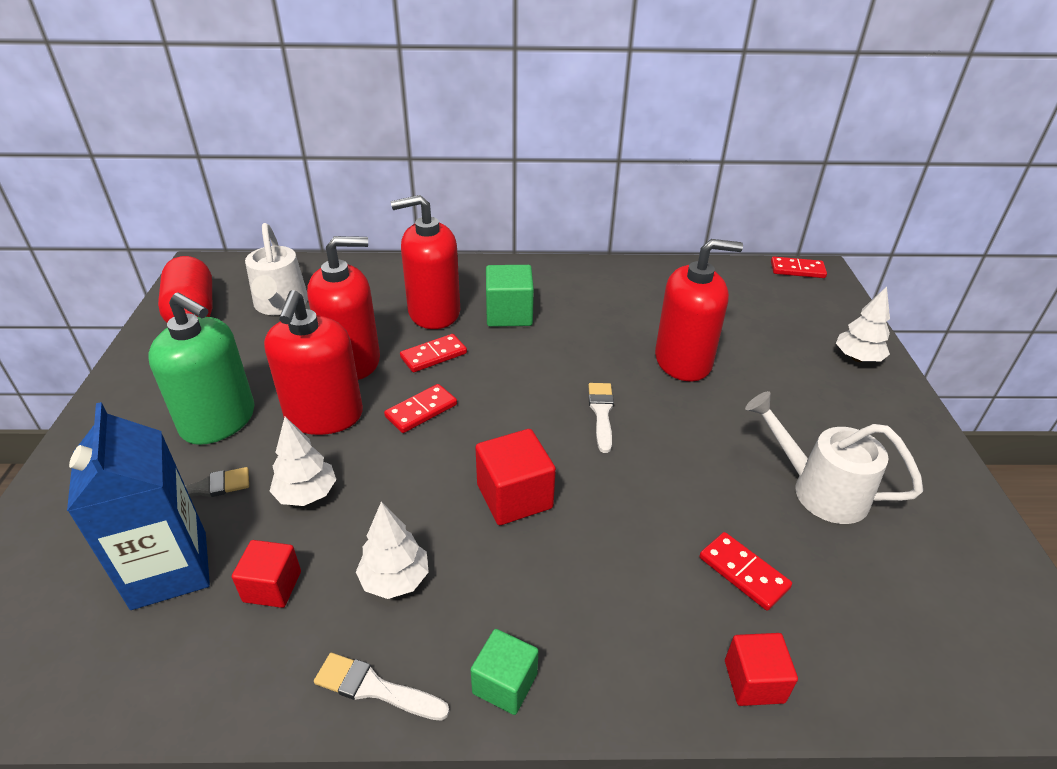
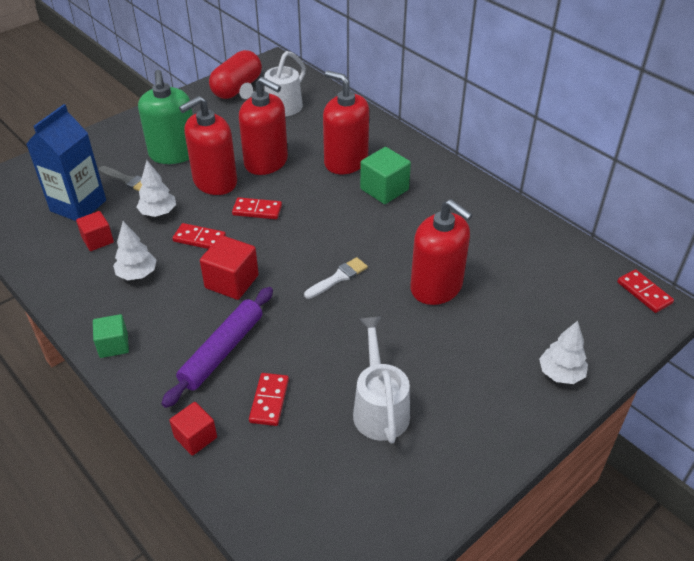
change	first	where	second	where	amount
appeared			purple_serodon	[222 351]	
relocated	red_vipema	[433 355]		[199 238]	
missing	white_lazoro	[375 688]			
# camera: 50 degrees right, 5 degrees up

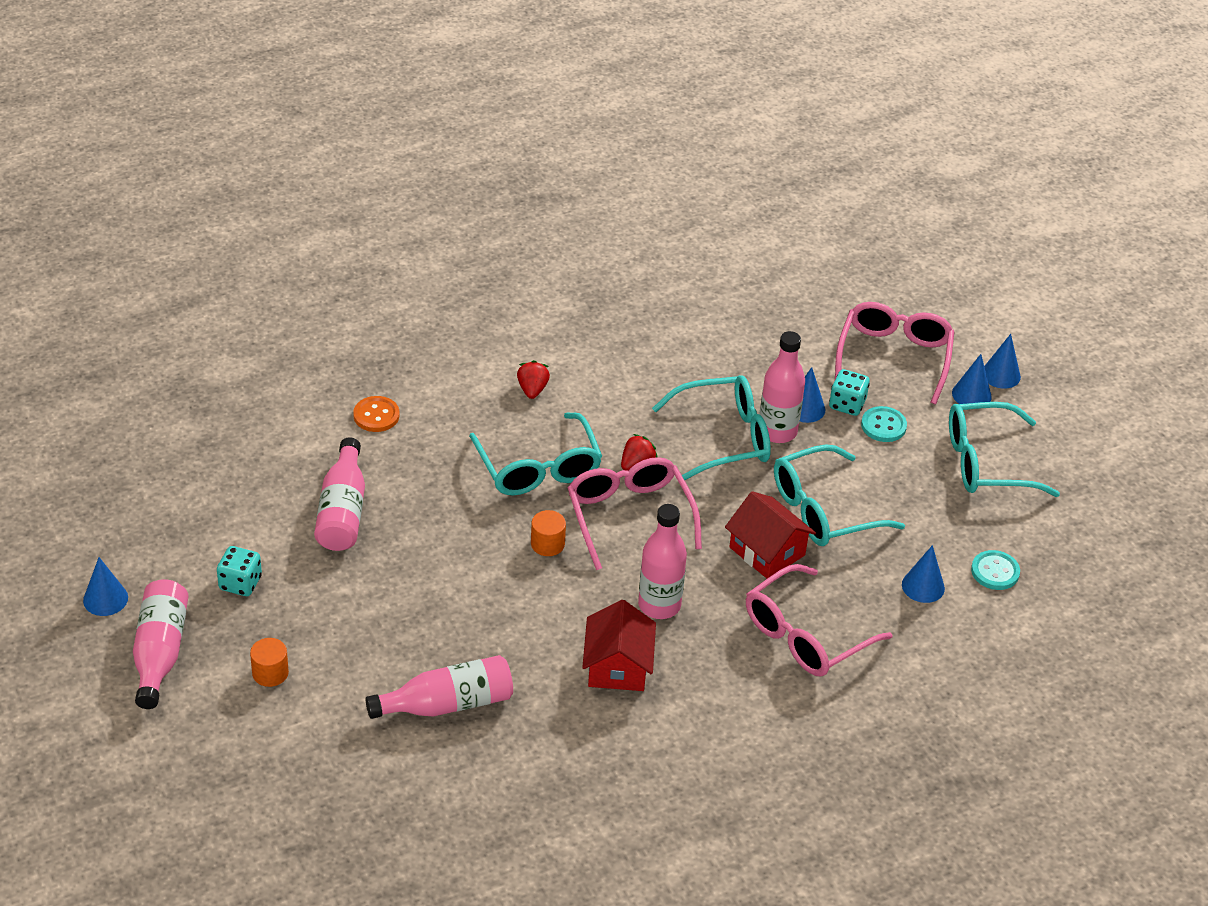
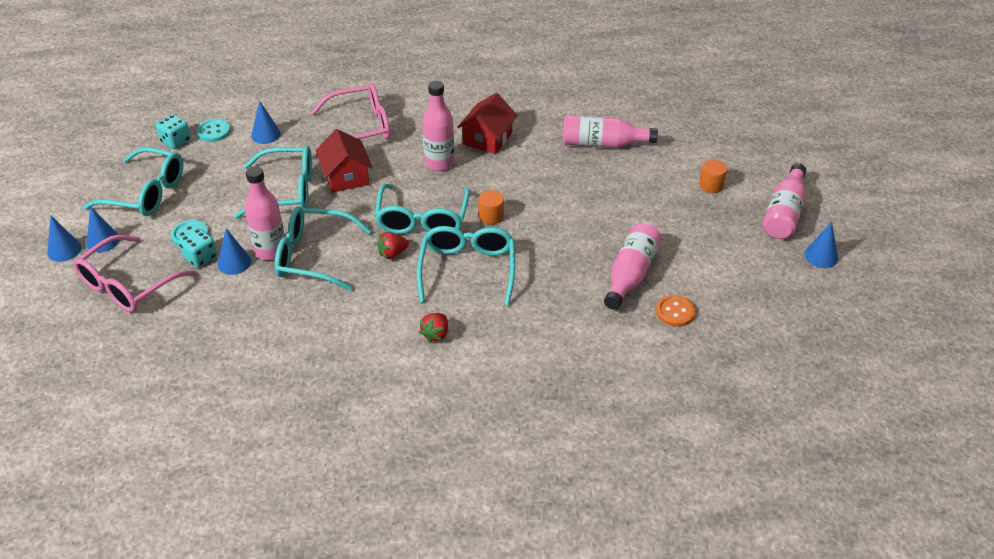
change	first	where	second	where	amount
relocated	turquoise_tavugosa	[240 583]		[176 141]	
colour	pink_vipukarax	[629 517]	turquoise_vipukarax	[422 219]	
relocated	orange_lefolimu	[376 415]		[675 312]	
# camera: 155 degrees left, 0 degrees up

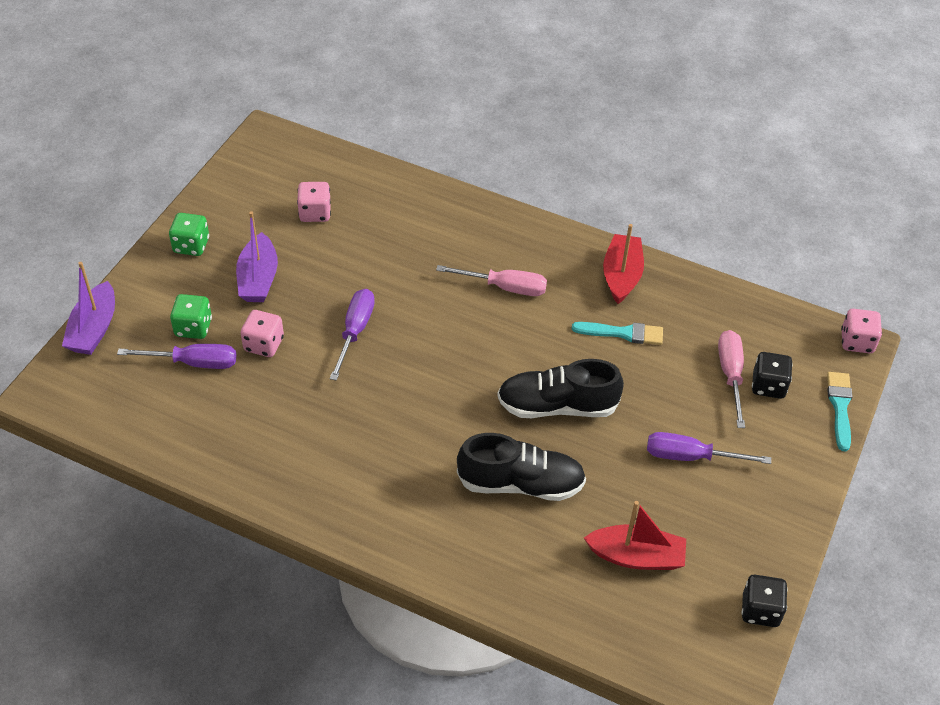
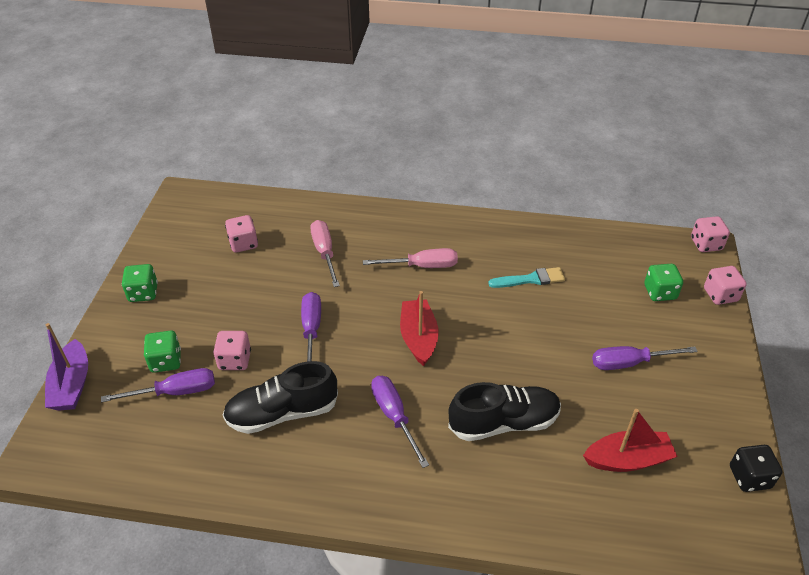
change	first	where	second	where	amount
relocated	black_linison	[557 406]		[282 413]	
relocated	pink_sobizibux	[730 375]		[324 253]	
appeared			purple_sobizibux	[394 416]	
relocated	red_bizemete	[621 275]		[418 338]	
colour	black_tavugosa	[768 386]	green_tavugosa	[660 292]	
exchanged	turquoise_lazoro	[840 407]	pink_tavugosa	[720 295]	
missing	purple_bizemete	[258 279]			
# camera: 15 degrees left, 5 degrees down

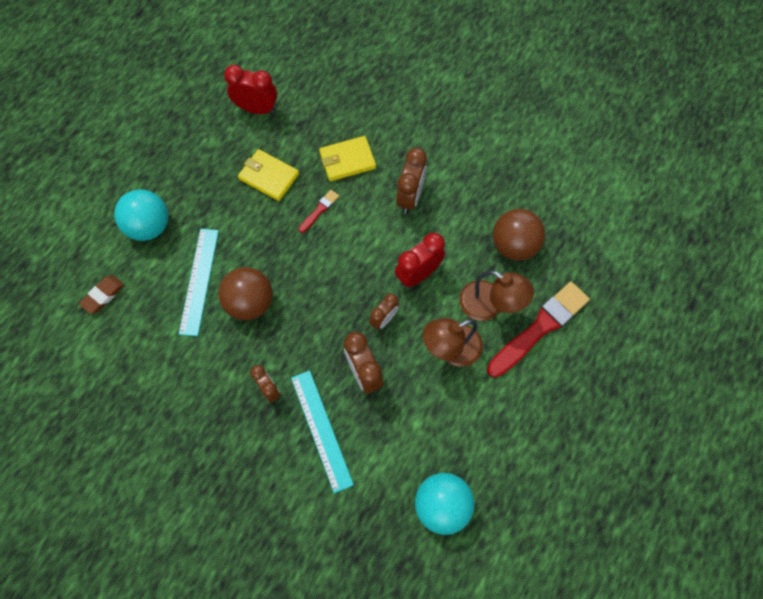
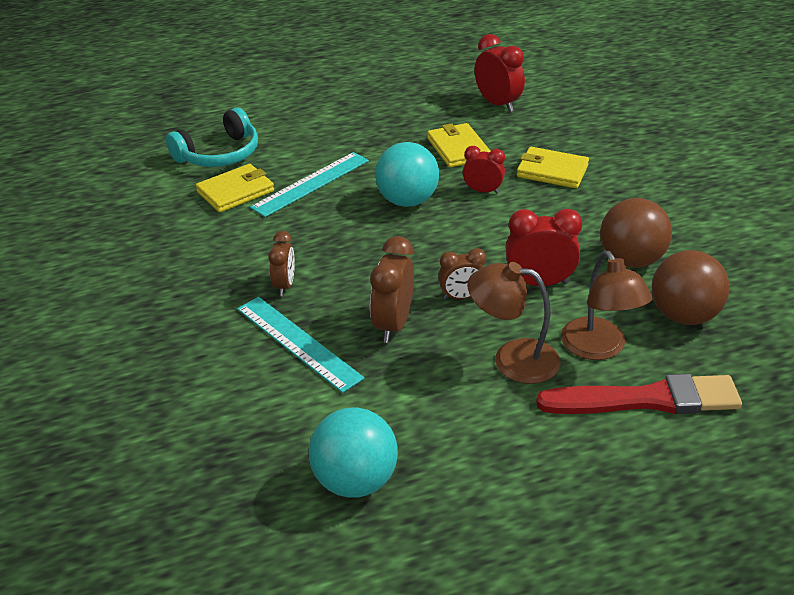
change	first	where	second	where	amount
exchanged	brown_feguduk	[103 295]	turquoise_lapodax	[219 154]	
appeared			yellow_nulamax	[236 191]	
spun	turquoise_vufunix	[321 430]		[298 343]	60 degrees counterclockwise
relocated	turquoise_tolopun	[149 226]		[407 201]	
exchanged	red_lazoro	[319 210]	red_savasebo	[482 191]	
relocated	brown_tolopun	[250 302]		[631 260]	
missing	brown_savasebo	[410 197]			
# camera: 40 degrees right, 30 degrees down

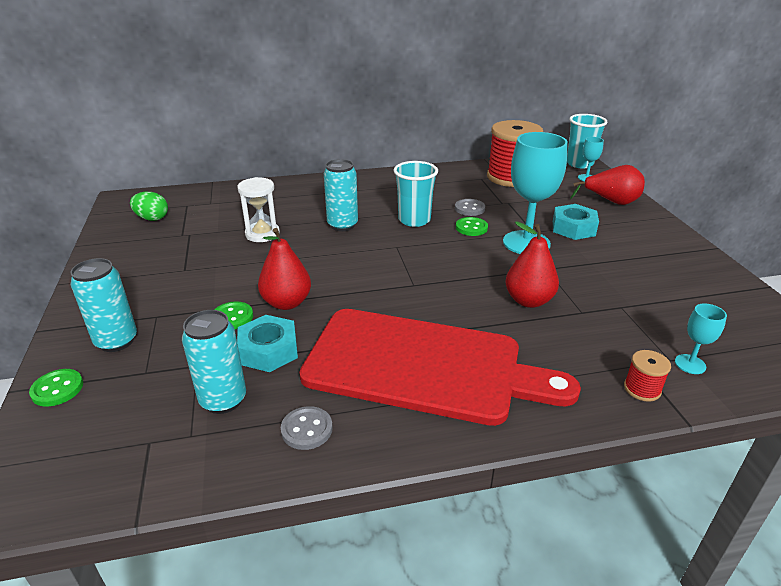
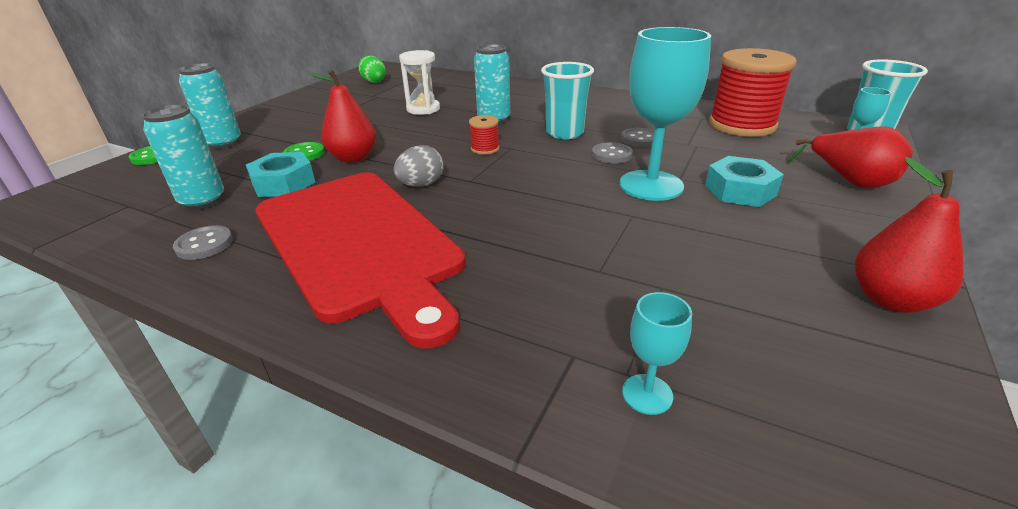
change	first	where	second	where	amount
appeared			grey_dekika	[421 185]	
relocated	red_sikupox	[642 389]		[485 149]	
colour	green_lefolimu	[471 228]	grey_lefolimu	[611 155]	
relocated	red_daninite	[528 300]		[890 300]	
# camera: 40 degrees right, 0 degrees up

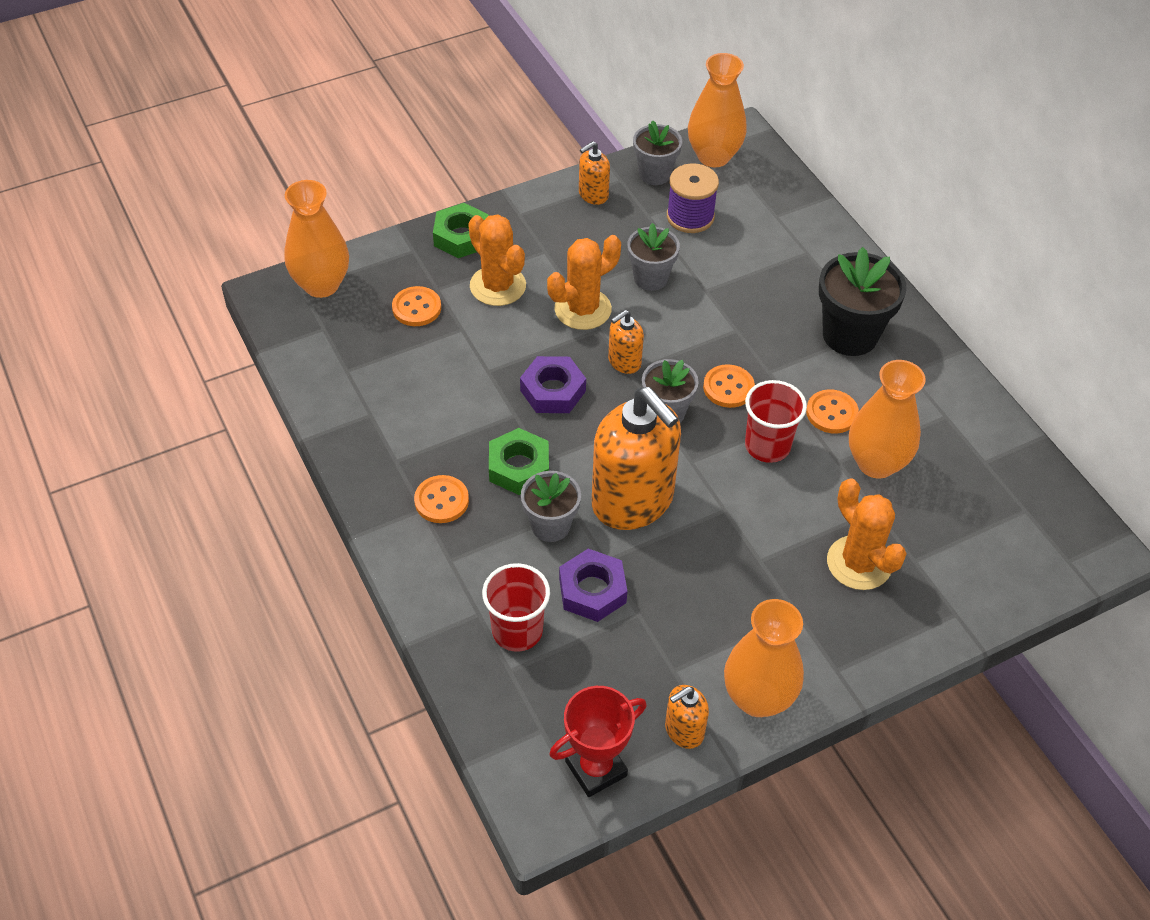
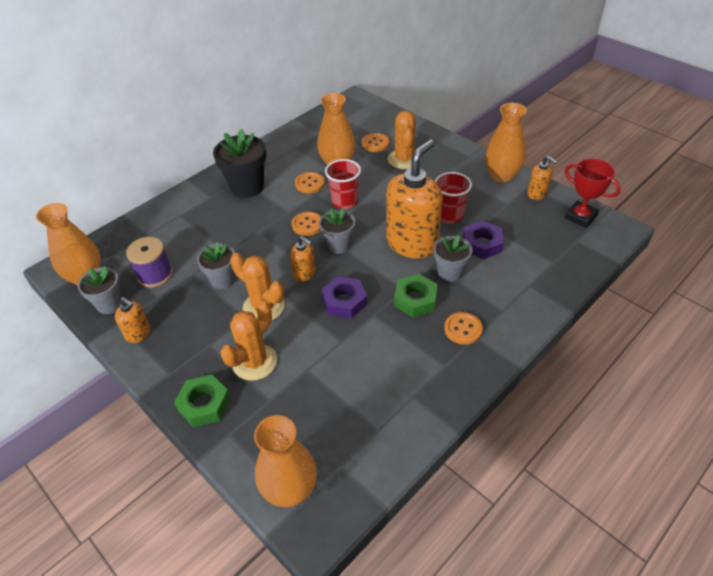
change	first	where	second	where	amount
relocated	orange_lefolimu	[416 308]		[375 143]	
spun	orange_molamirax	[859 563]		[404 159]	45 degrees counterclockwise
relocated	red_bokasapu	[517 631]		[449 215]	
# camera: 105 degrees left, 5 degrees down

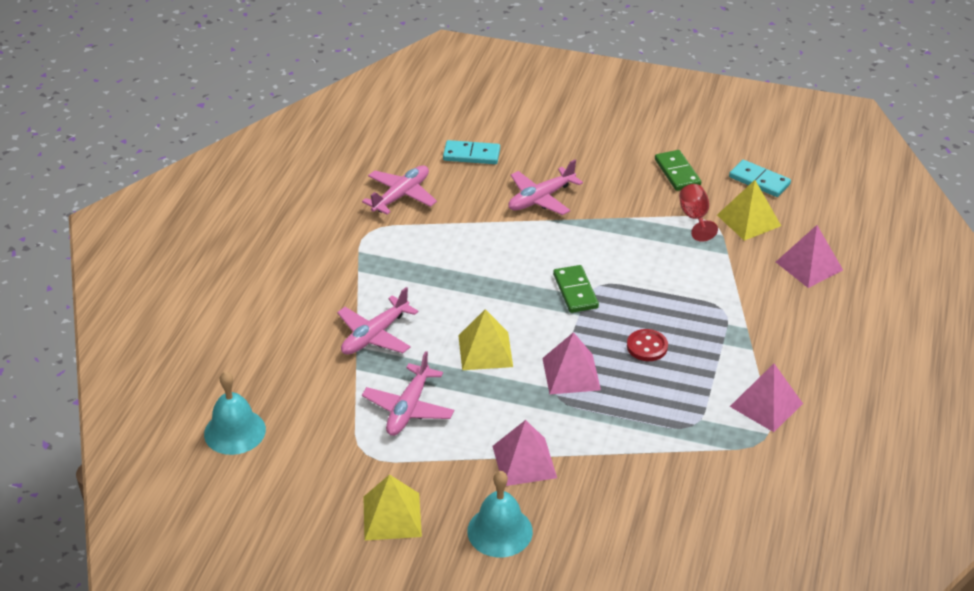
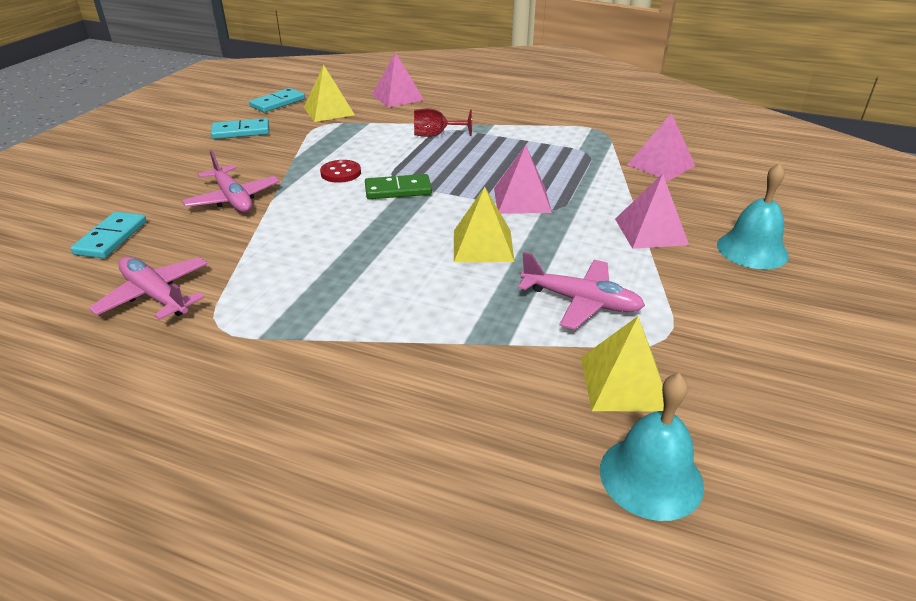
change	first	where	second	where	amount
colour	green_vipema	[677 172]	turquoise_vipema	[241 132]	
relocated	red_lefolimu	[647 347]		[341 173]	
relocated	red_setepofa	[695 218]		[436 135]	
relocated	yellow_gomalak	[392 516]		[624 383]	
relocated	pink_gomalak	[766 405]		[661 165]	
missing	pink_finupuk	[374 335]			
# camera: 85 degrees left, 5 degrees down

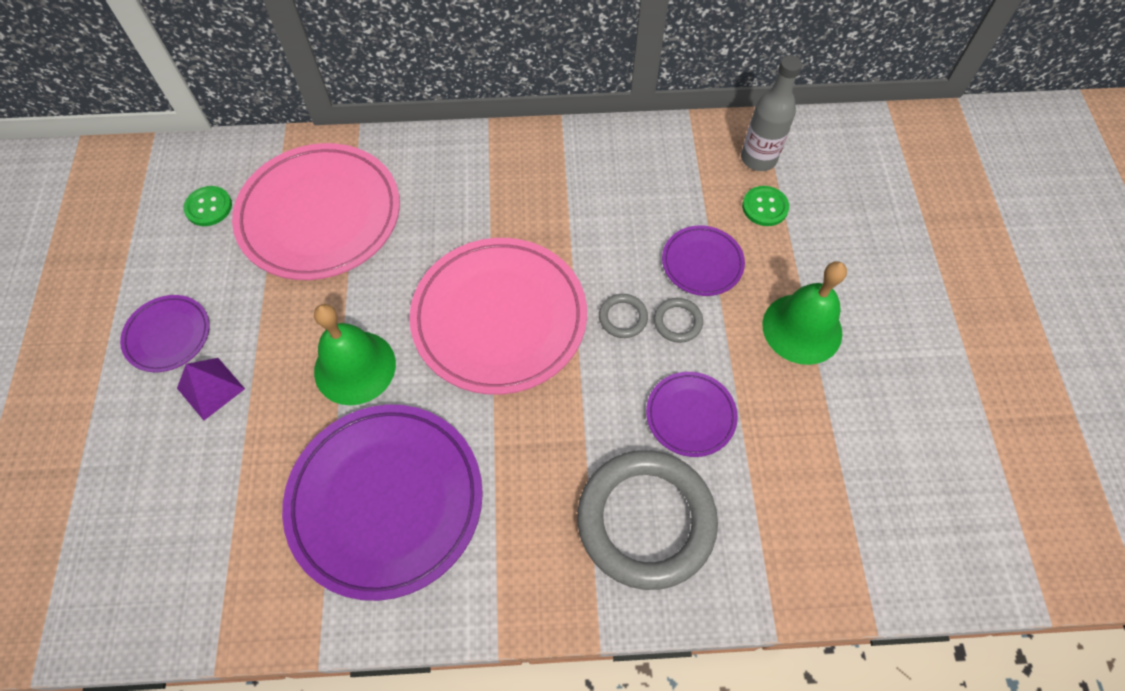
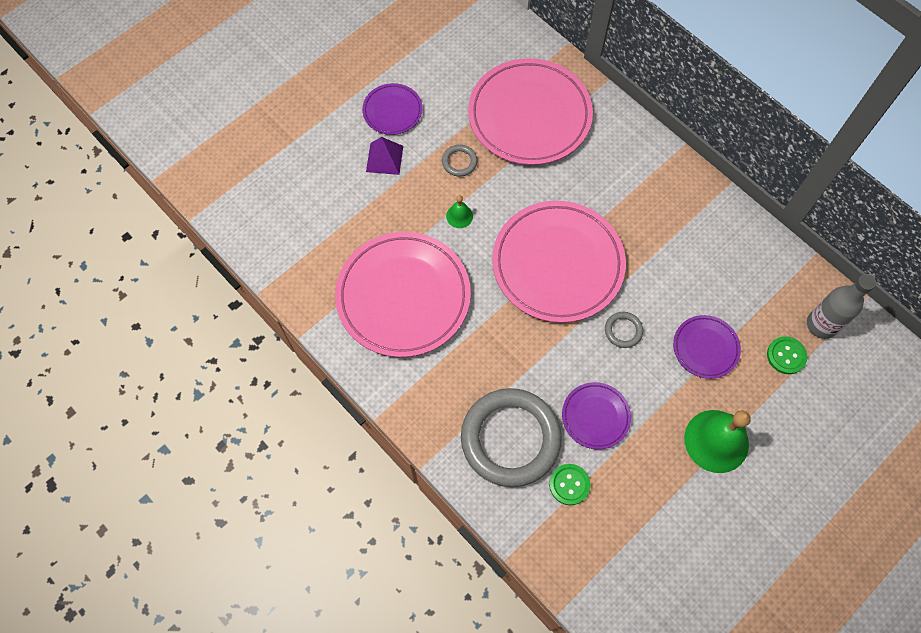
change	first	where	second	where	amount
colour	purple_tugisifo	[386 501]	pink_tugisifo	[403 296]	
relocated	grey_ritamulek	[677 322]		[459 162]	
size	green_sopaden	[355 367]		[459 216]	x0.46
relocated	green_lefolimu	[208 207]		[569 484]	
# camera: 50 degrees right, 5 degrees up

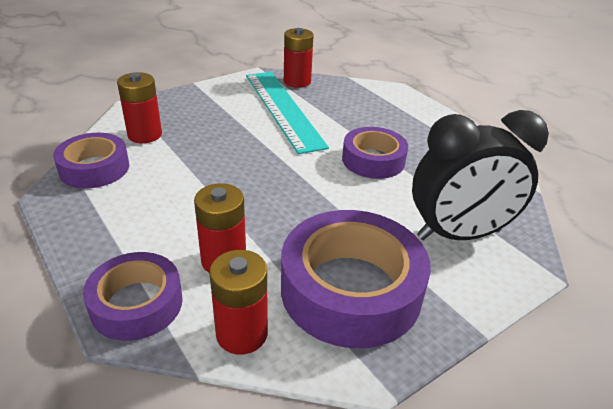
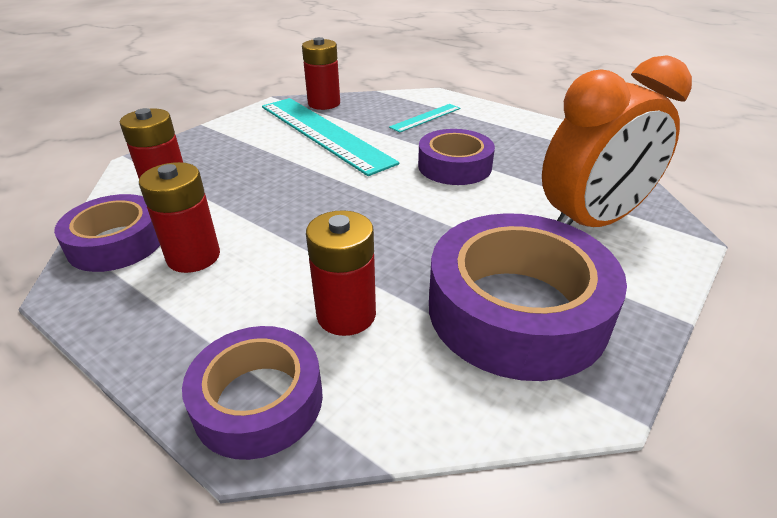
change	first	where	second	where	amount
relocated	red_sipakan	[242 333]		[193 257]	
appeared			turquoise_vufunix	[425 118]	
colour	black_savasebo	[458 234]	orange_savasebo	[591 222]	
# camera: 15 degrees left, 0 degrees up

